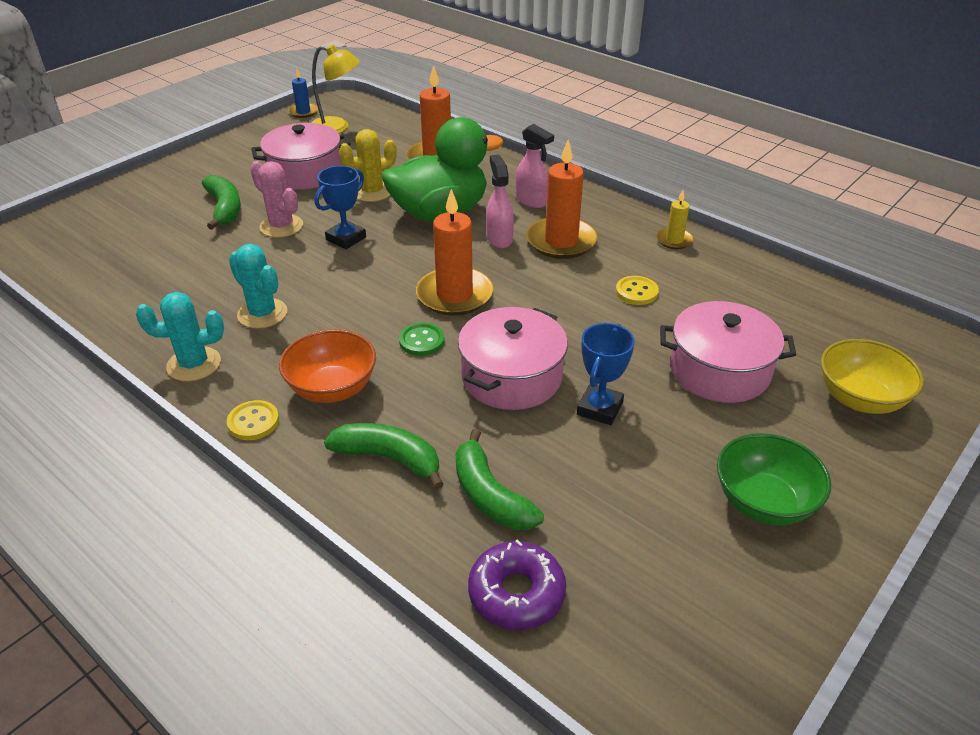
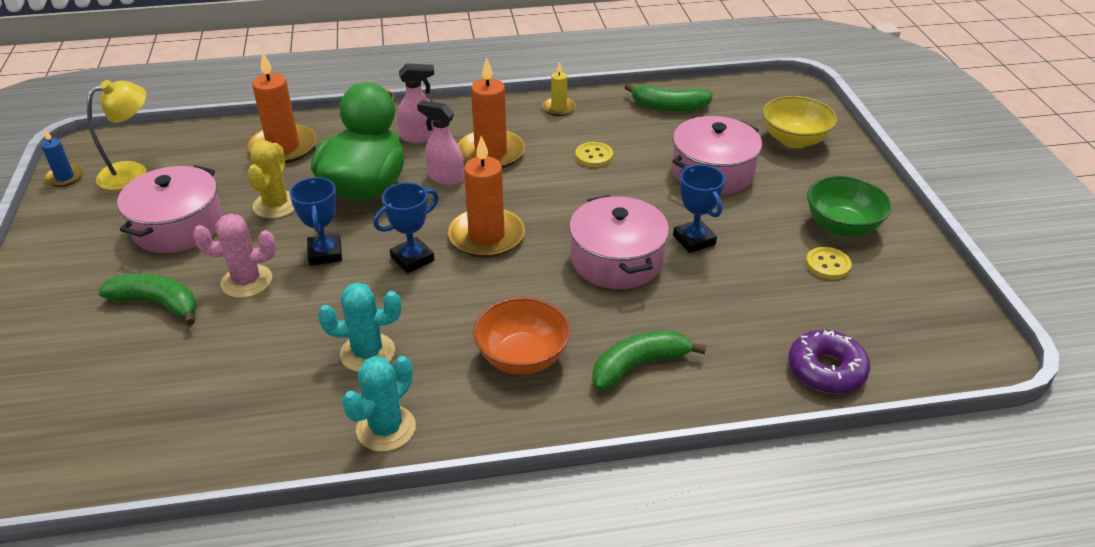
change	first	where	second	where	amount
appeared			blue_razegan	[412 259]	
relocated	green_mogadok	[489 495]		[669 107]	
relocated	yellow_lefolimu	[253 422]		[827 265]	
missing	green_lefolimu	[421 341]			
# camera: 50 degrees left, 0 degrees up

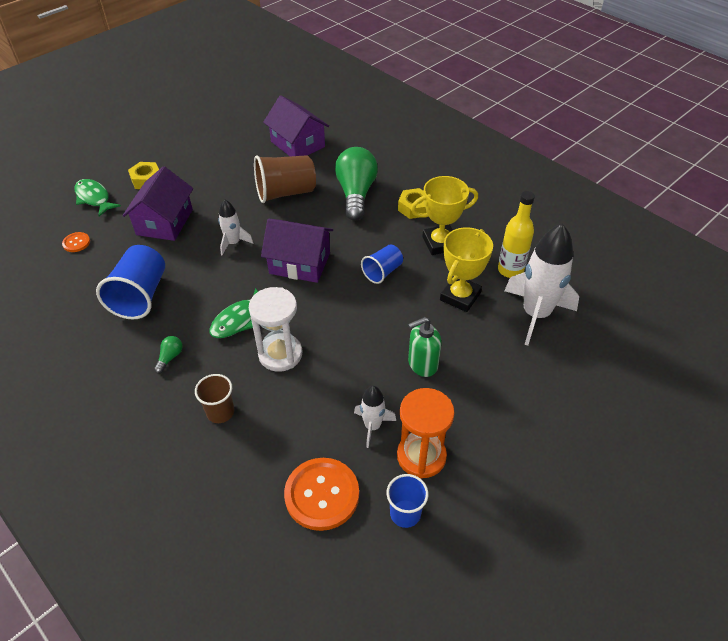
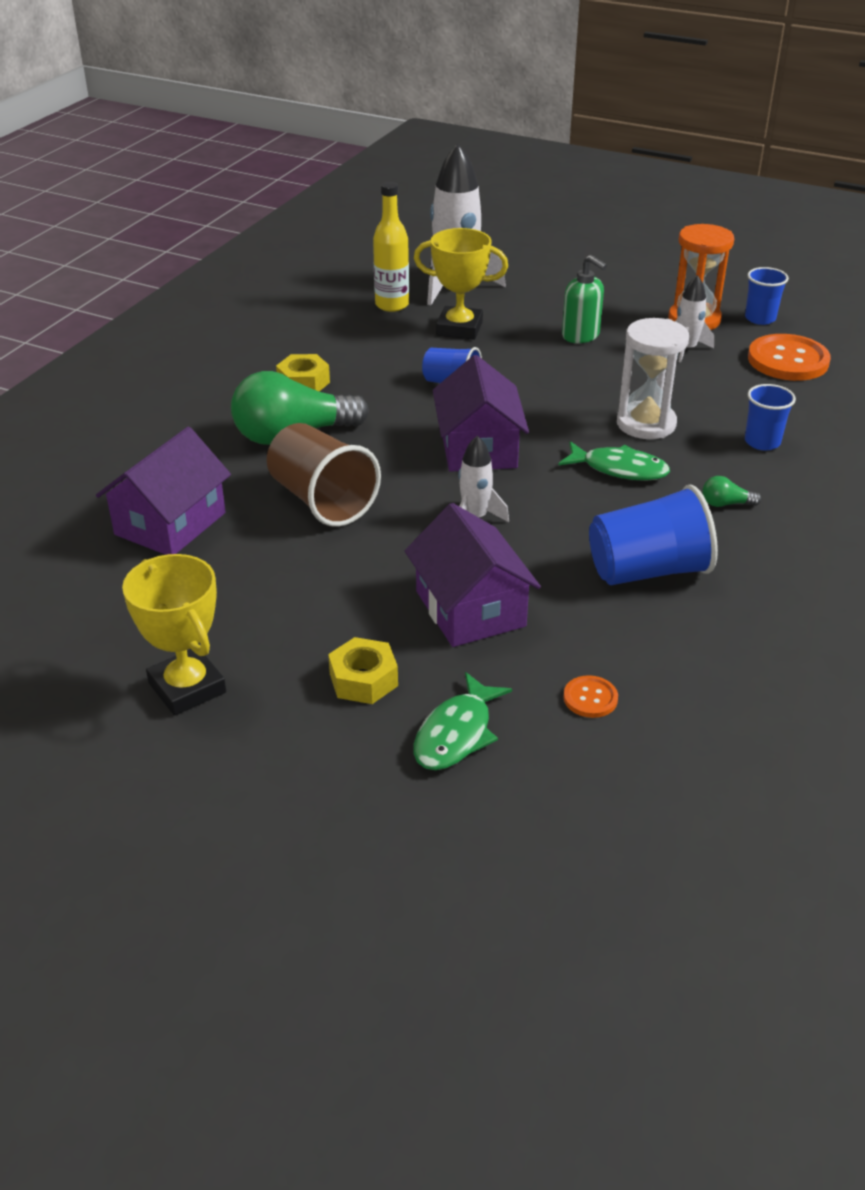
change	first	where	second	where	amount
relocated	yellow_razegan	[440 243]		[187 688]	
spun	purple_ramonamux	[164 222]		[470 609]	75 degrees clockwise
colour	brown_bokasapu	[220 412]	blue_bokasapu	[762 442]	
# camera: 110 degrees left, 10 degrees down

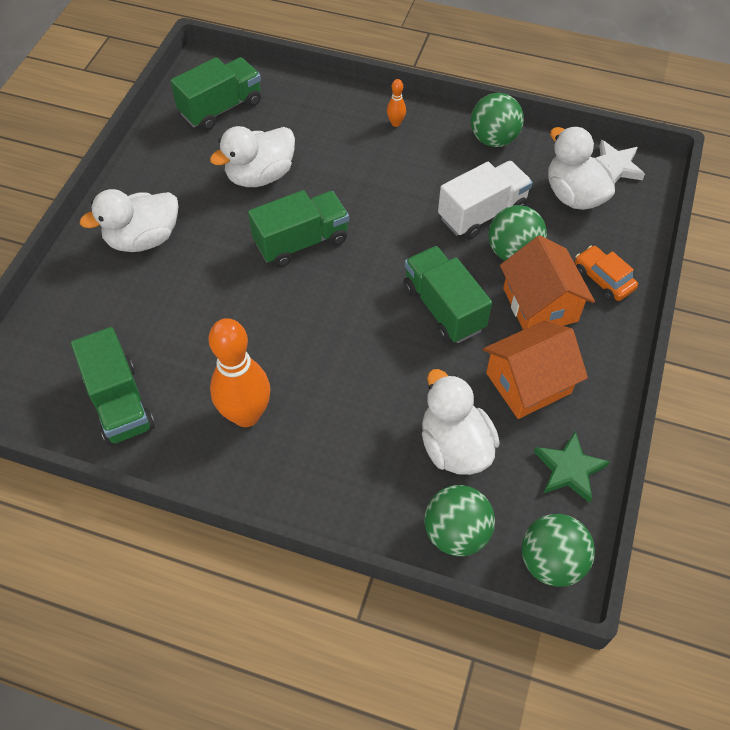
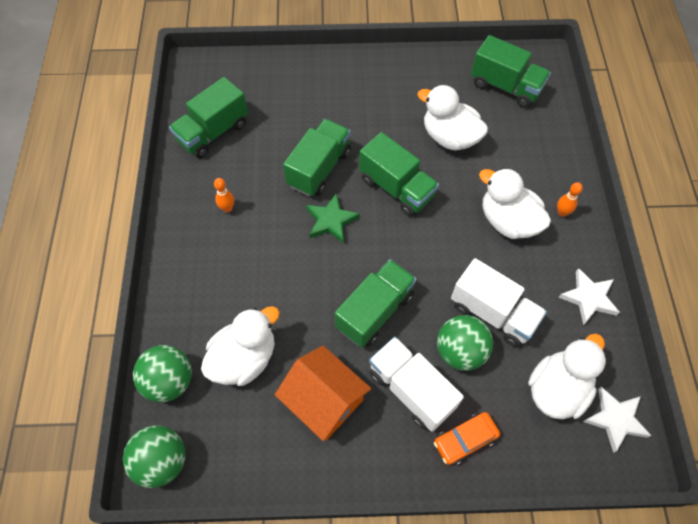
change	first	where	second	where	amount
size	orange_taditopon	[246 415]		[227 208]	x0.42
appeared			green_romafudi	[319 168]	
relocated	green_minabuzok	[569 469]		[331 221]	
exchanged	orange_ramonamux	[540 305]	white_romafudi	[411 390]	
spun	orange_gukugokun	[603 279]		[465 440]	150 degrees counterclockwise
relocated	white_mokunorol	[143 239]		[508 221]	
exchanged	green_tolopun	[493 139]	white_minabuzok	[589 298]	
# camera: 70 degrees right, 5 degrees up

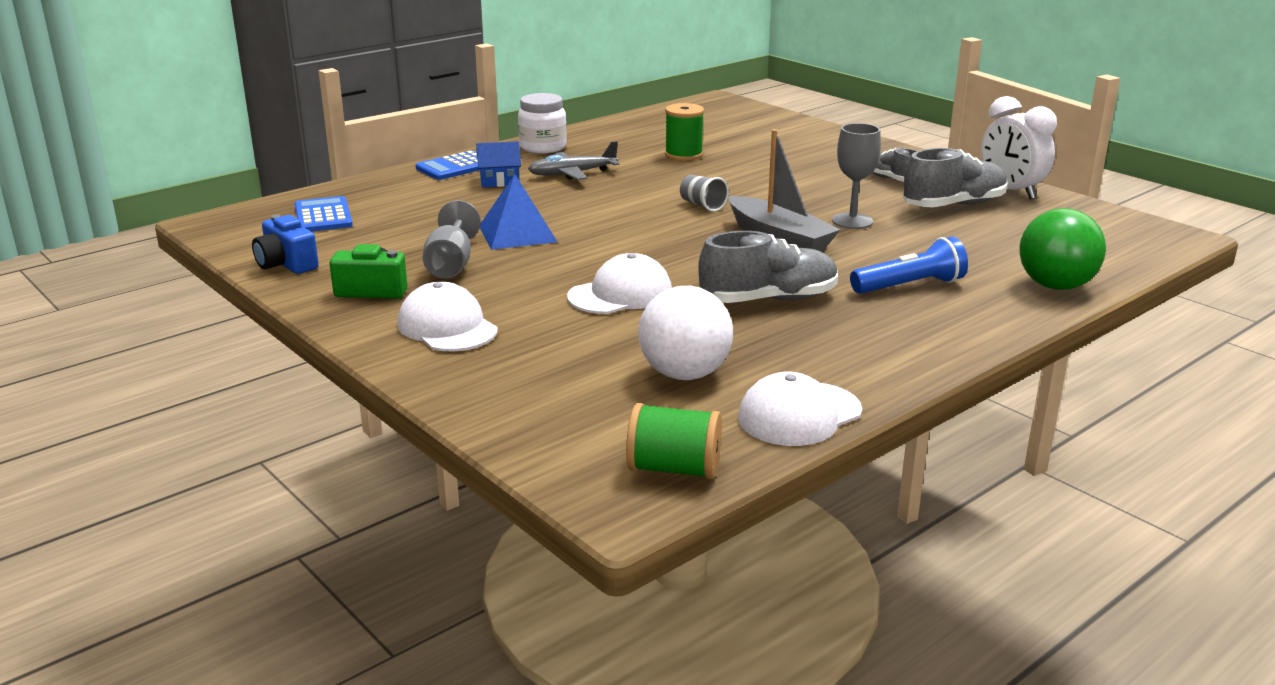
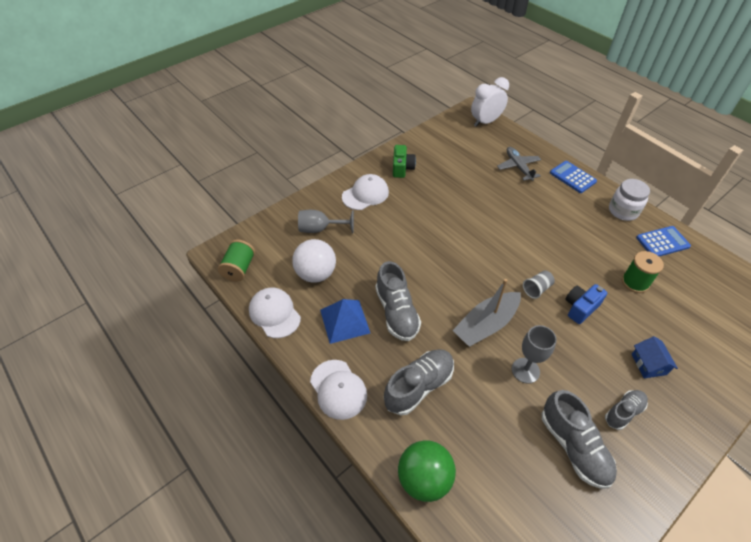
change	first	where	second	where	amount
relocated	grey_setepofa	[451 264]		[320 229]	
relocated	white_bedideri	[620 294]		[338 389]	
relocated	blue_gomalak	[517 233]		[345 321]	
exchanged	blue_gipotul	[910 286]	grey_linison	[419 386]	
relocated	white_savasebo	[1011 191]		[485 122]	
relocated	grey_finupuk	[572 174]		[518 167]	
relocated	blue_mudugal	[286 264]		[580 308]	
relocated	blue_ramonamux	[499 181]		[648 364]	
relocated	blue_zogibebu	[323 216]		[662 242]	
# camera: 90 degrees right, 25 degrees up

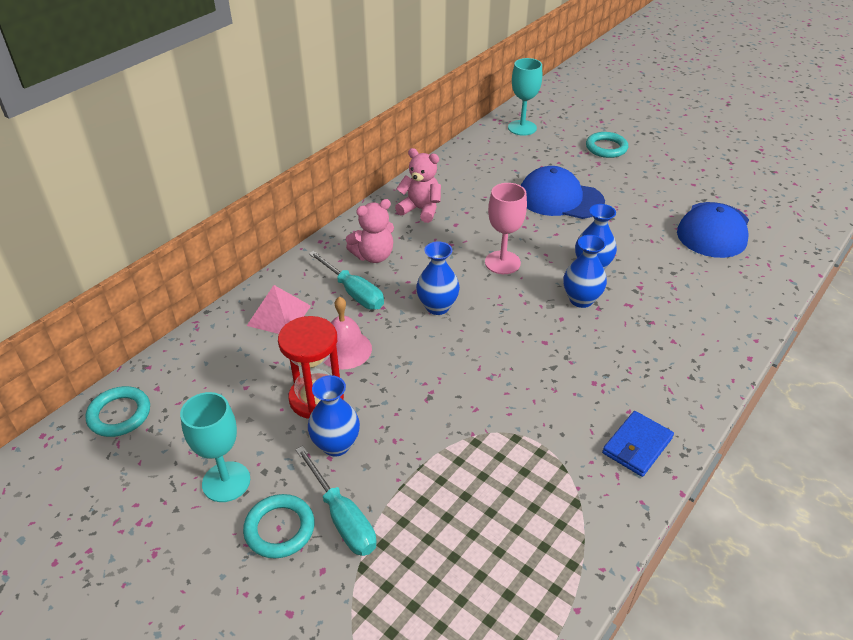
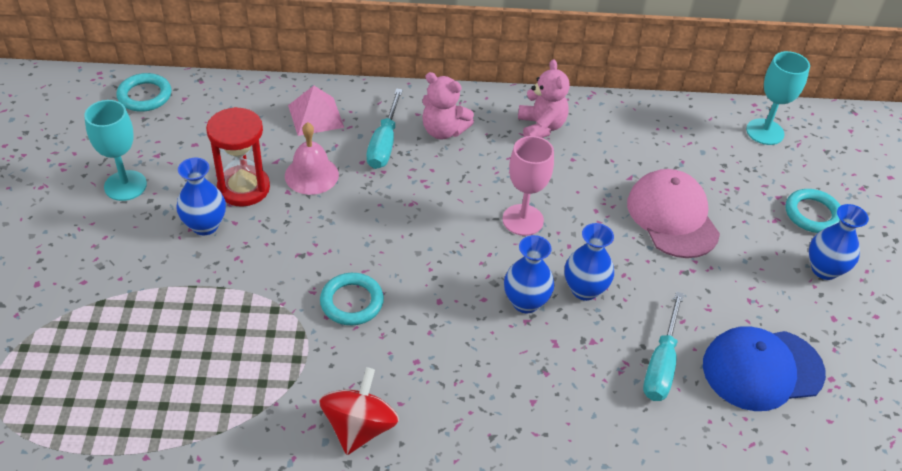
change	first	where	second	where	amount
exchanged	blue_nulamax	[637 446]	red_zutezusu	[359 427]	
relocated	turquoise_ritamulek	[279 529]		[352 302]	
colour	blue_bedideri	[560 199]	pink_bedideri	[672 217]	
relocated	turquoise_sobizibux	[342 517]		[661 364]	
relocated	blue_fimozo	[437 307]		[824 269]	
# camera: 50 degrees right, 5 degrees up

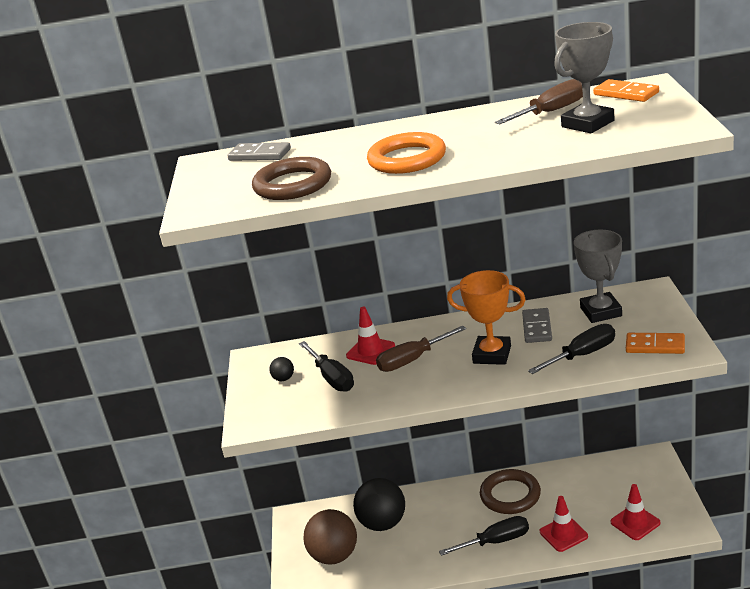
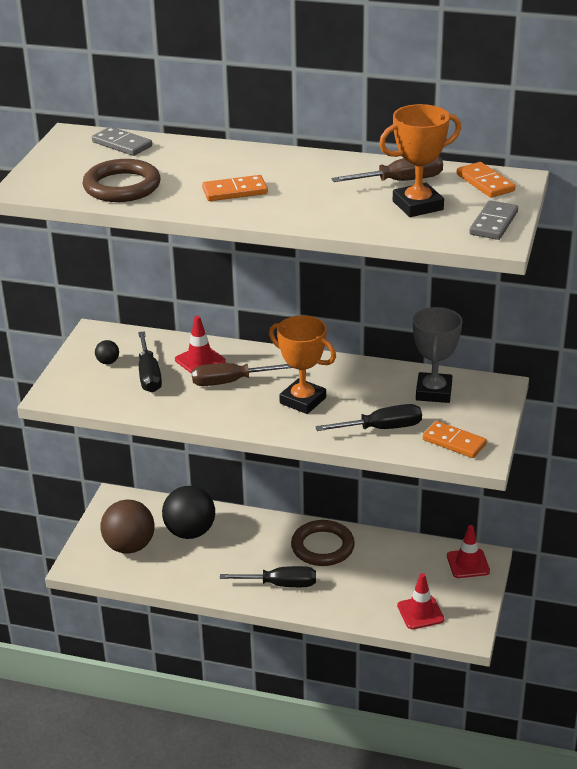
change	first	where	second	where	amount
exchanged	orange_ritamulek	[407 159]	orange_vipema	[235 191]	
colour	grey_razegan	[587 124]	orange_razegan	[417 205]	
relocated	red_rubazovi	[563 534]		[468 564]	
relocated	grey_vipema	[537 328]		[493 223]	
# camera: 15 degrees right, 5 degrees up

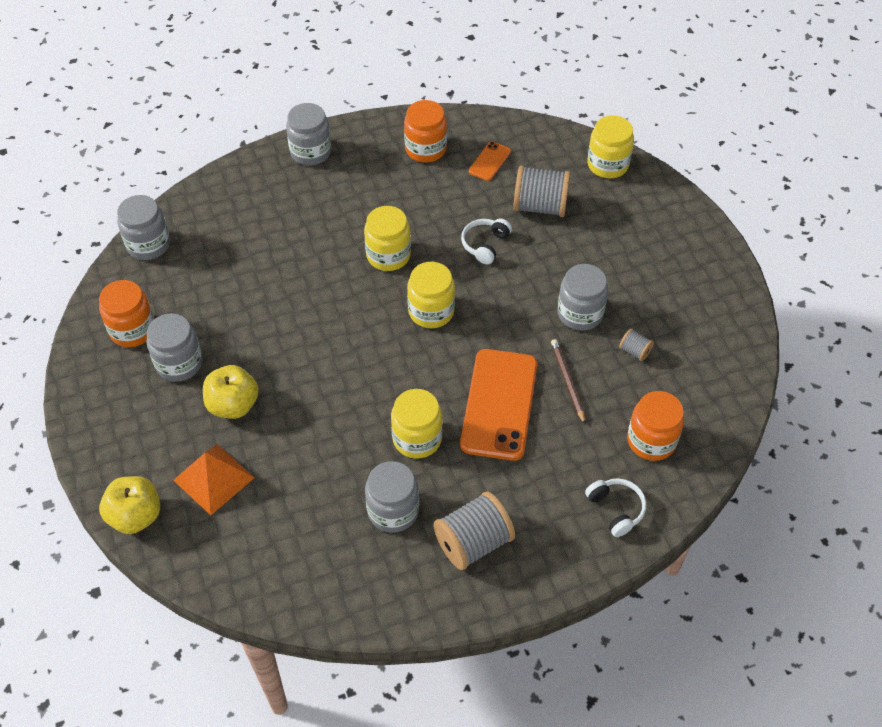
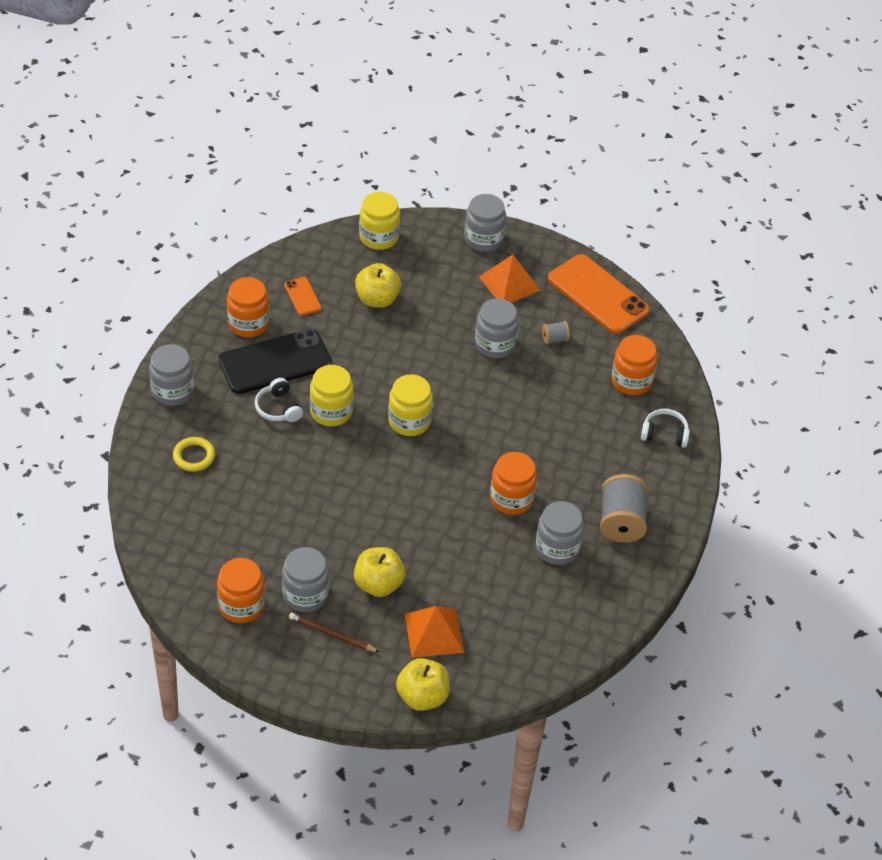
change	first	where	second	where	amount
appeared			yellow_ritamulek	[194 456]	
appeared			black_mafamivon	[275 362]	
relocated	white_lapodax	[485 244]		[278 408]	
relocated	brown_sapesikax	[567 381]		[332 634]	
exchanged	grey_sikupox	[540 206]	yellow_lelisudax	[377 299]	
relocated	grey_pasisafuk	[148 244]		[483 239]	
appeared			orange_gomalak	[509 283]	
colour	yellow_pasisafuk	[417 438]	orange_pasisafuk	[511 499]	
relocated	orange_mafamivon	[499 404]		[598 295]	
# camera: 55 degrees left, 5 degrees down

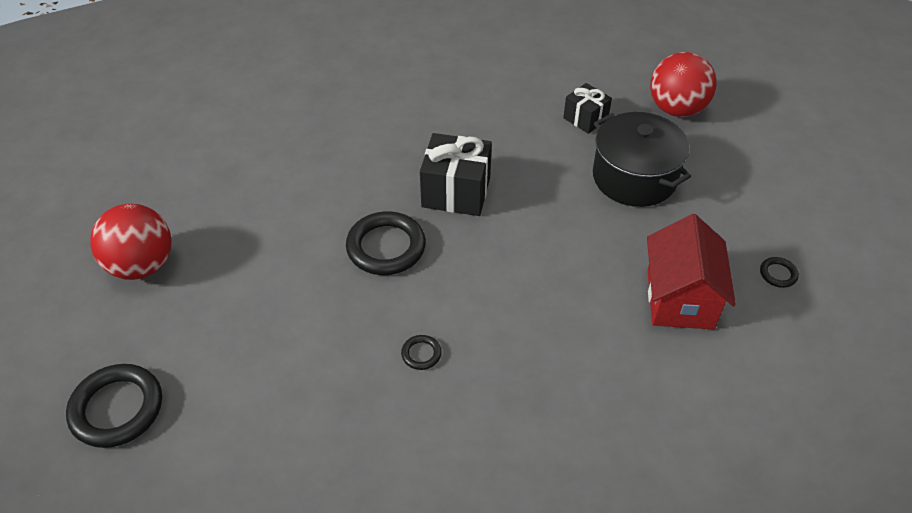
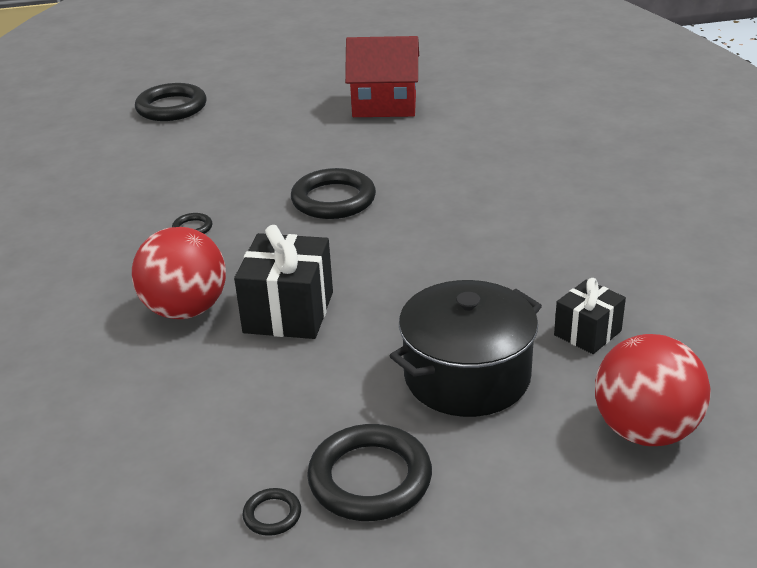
change	first	where	second	where	amount
relocated	red_tolopun	[142 265]		[186 310]	
relocated	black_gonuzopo	[456 192]		[288 312]	
appeared			black_ritamulek	[370 478]	
relocated	red_ramonamux	[680 299]		[384 105]	
# camera: 90 degrees right, 15 degrees down

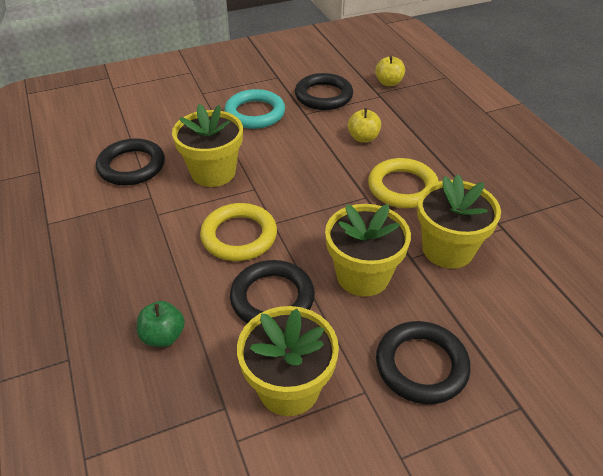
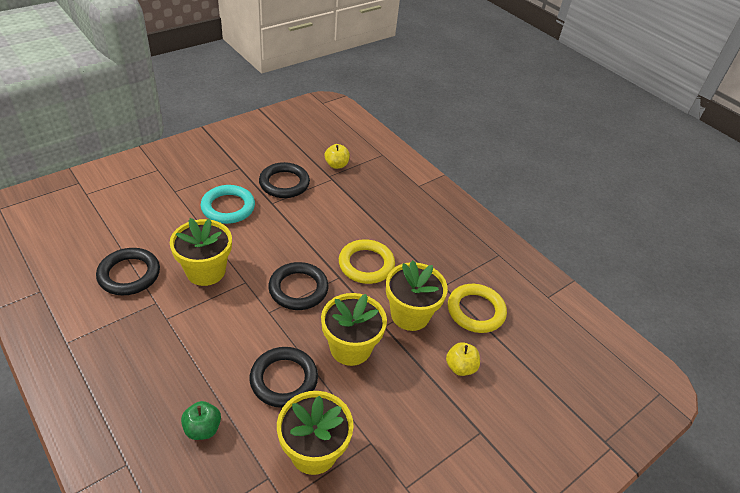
change	first	where	second	where	amount
relocated	black_ritamulek	[421 365]		[298 289]	
relocated	yellow_lelisudax	[363 138]		[460 367]	
relocated	yellow_ritamulek	[239 236]		[475 311]	
# camera: 20 degrees left, 0 degrees up

